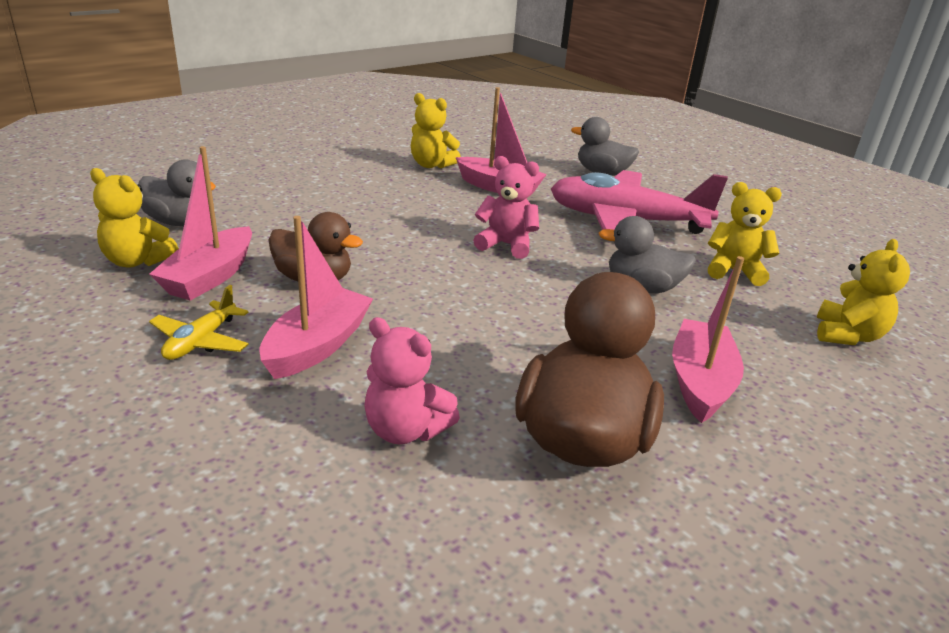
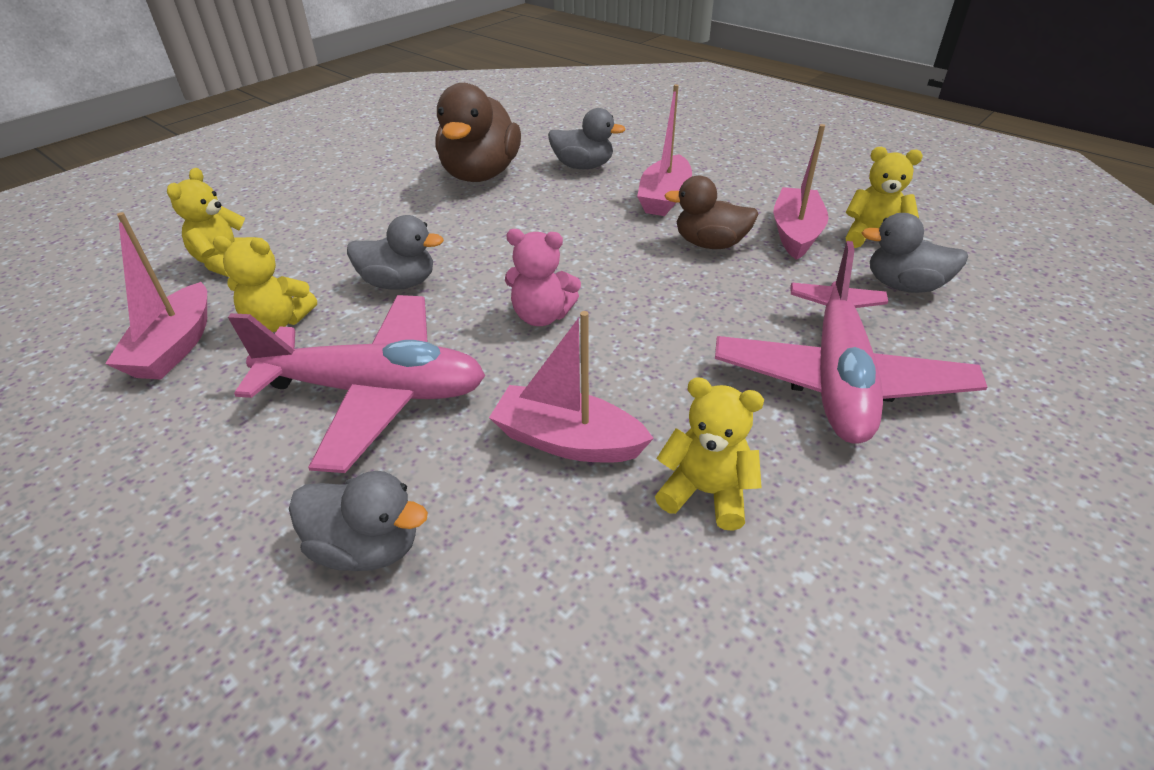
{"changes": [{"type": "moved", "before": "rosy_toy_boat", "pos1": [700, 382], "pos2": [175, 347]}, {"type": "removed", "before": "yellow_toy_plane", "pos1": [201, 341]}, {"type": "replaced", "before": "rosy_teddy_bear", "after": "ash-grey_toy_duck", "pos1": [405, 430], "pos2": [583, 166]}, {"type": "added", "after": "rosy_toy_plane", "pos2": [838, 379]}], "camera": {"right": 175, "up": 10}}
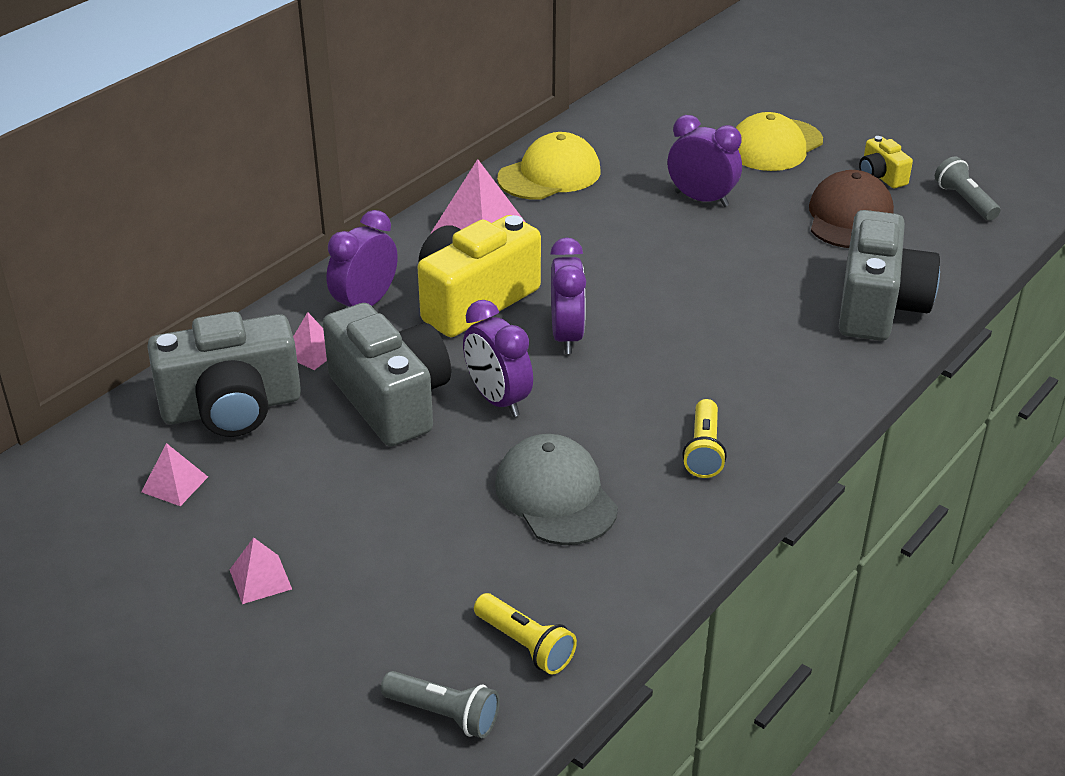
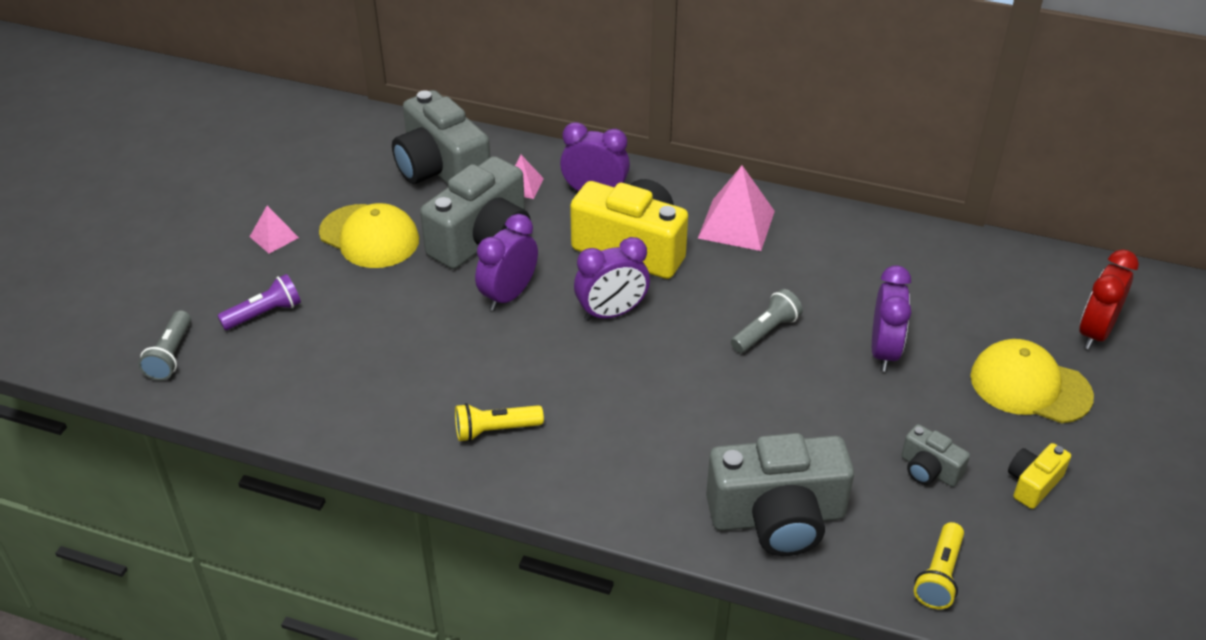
{"changes": [{"type": "moved", "before": "yellow_peaked_cap", "pos1": [549, 175], "pos2": [369, 236]}, {"type": "moved", "before": "ash-grey_flashlight", "pos1": [964, 201], "pos2": [765, 332]}, {"type": "replaced", "before": "brown_peaked_cap", "after": "ash-grey_compact_camera", "pos1": [849, 217], "pos2": [929, 470]}, {"type": "removed", "before": "ash-grey_peaked_cap", "pos1": [556, 495]}, {"type": "removed", "before": "rosy_solid_pyramid", "pos1": [174, 484]}, {"type": "moved", "before": "yellow_flashlight", "pos1": [525, 645], "pos2": [939, 575]}, {"type": "added", "after": "crimson_bedside_clock", "pos2": [1095, 332]}, {"type": "added", "after": "violet_flashlight", "pos2": [264, 313]}], "camera": {"right": 70, "up": 5}}
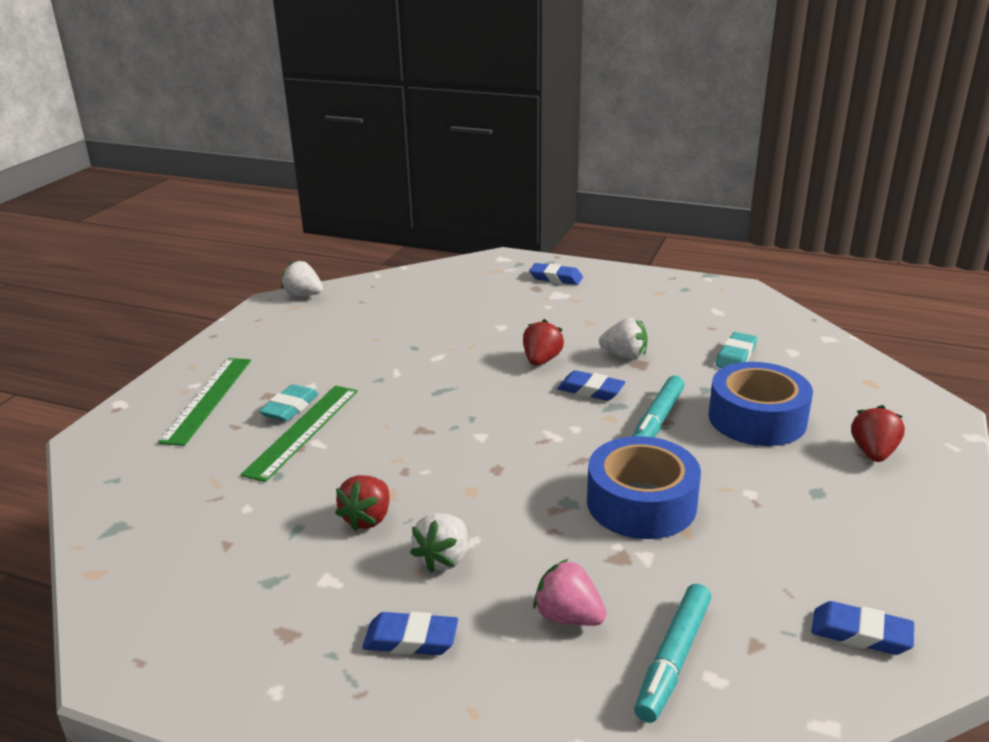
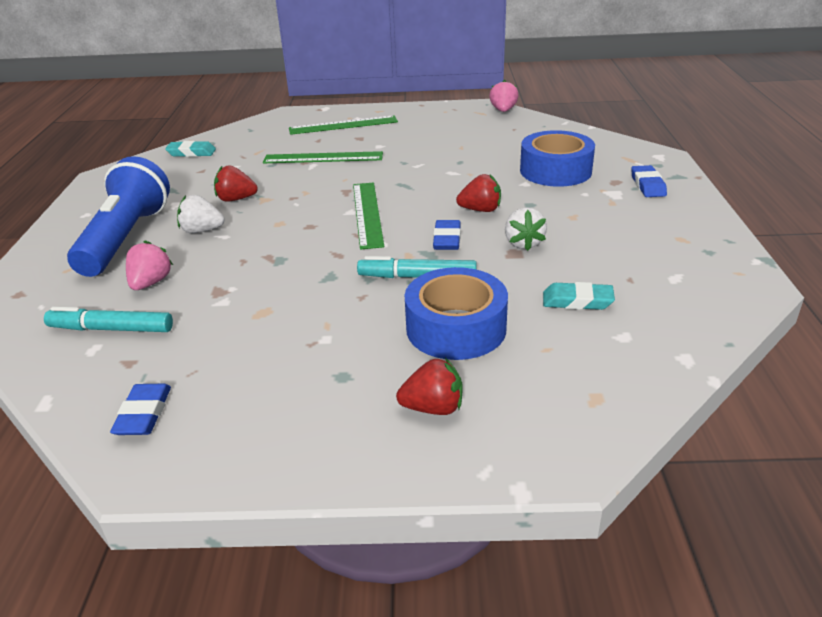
{"changes": [{"type": "recoloured", "before": "pure_white_toy_strawberry", "after": "rosy_toy_strawberry", "pos1": [303, 295], "pos2": [503, 110]}, {"type": "moved", "before": "teal_gum_eraser", "pos1": [290, 407], "pos2": [191, 153]}, {"type": "moved", "before": "blue_sticky_tape", "pos1": [641, 503], "pos2": [555, 171]}, {"type": "replaced", "before": "blue_gum_eraser", "after": "blue_flashlight", "pos1": [411, 639], "pos2": [126, 238]}, {"type": "added", "after": "emerald_measuring_stick", "pos2": [367, 214]}], "camera": {"right": 70, "up": 5}}
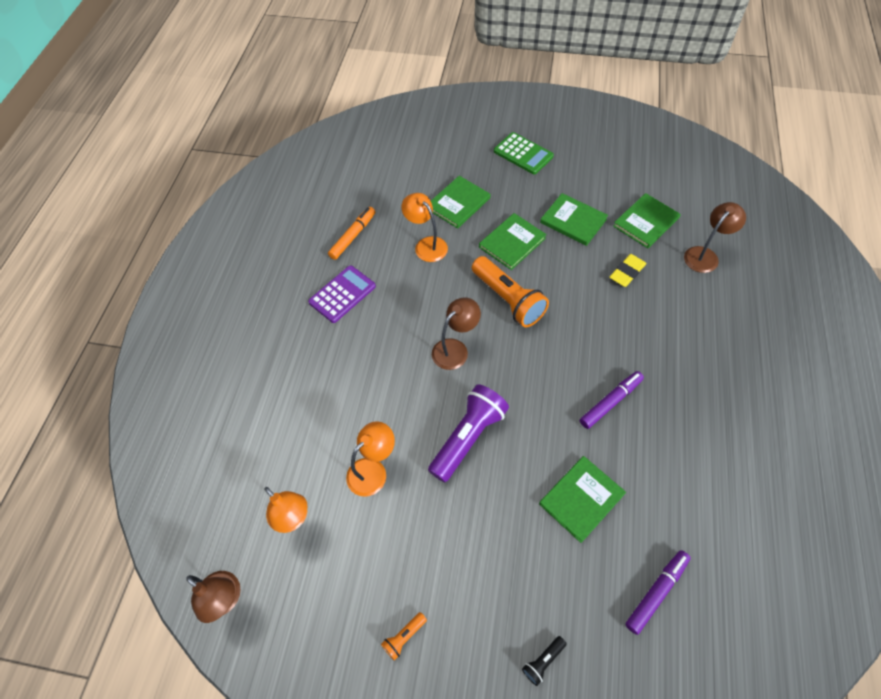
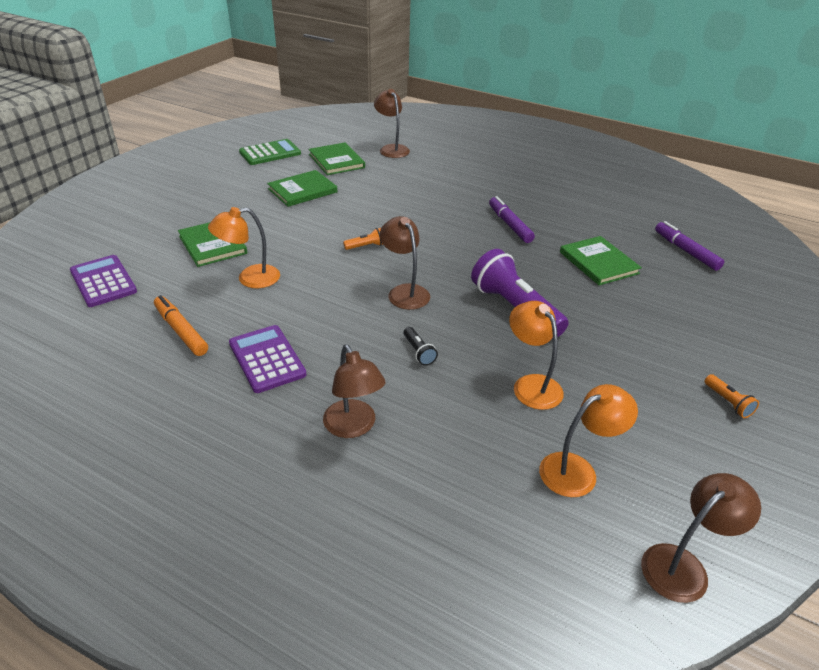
{"changes": [{"type": "moved", "before": "emerald_calculator", "pos1": [523, 154], "pos2": [270, 153]}, {"type": "removed", "before": "emerald_hardcover", "pos1": [512, 242]}, {"type": "removed", "before": "yellow_gum_eraser", "pos1": [627, 272]}, {"type": "resized", "before": "orange-coloured_flashlight", "pos1": [508, 299], "pos2": [366, 246], "scale": 0.43}, {"type": "moved", "before": "jet-black_flashlight", "pos1": [543, 661], "pos2": [418, 352]}, {"type": "added", "after": "violet_calculator", "pos2": [103, 281]}, {"type": "added", "after": "brown_desk_lamp", "pos2": [353, 427]}], "camera": {"right": -75, "up": -20}}
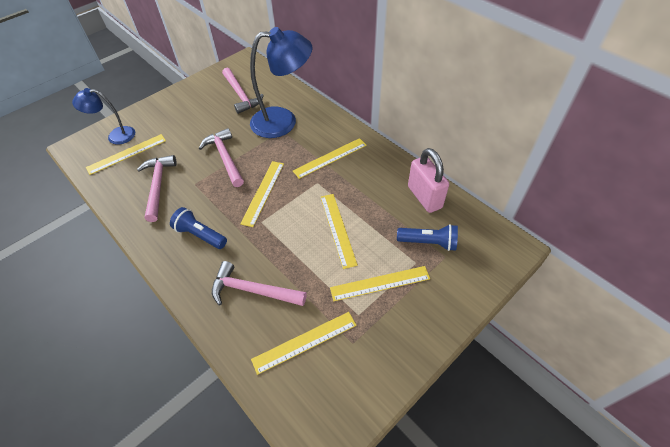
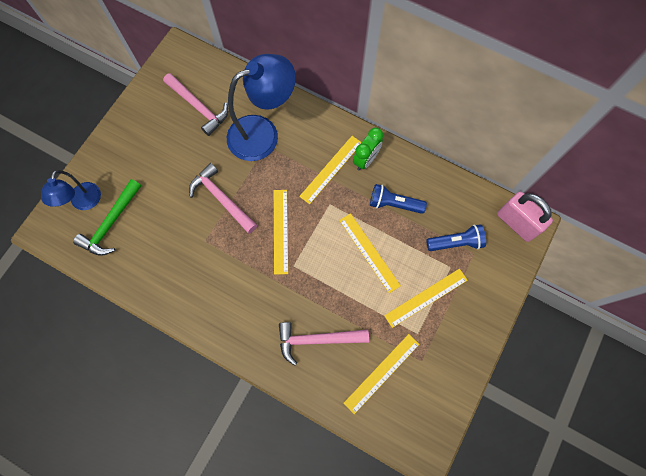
{"changes": [{"type": "turned", "before": "blue_desk_lamp", "pos1": [116, 136], "pos2": [84, 202], "turn": -60}, {"type": "replaced", "before": "yellow_measuring_stick", "after": "emerald_carpenter's_hammer", "pos1": [127, 154], "pos2": [111, 223]}, {"type": "moved", "before": "rosy_small_lock", "pos1": [424, 197], "pos2": [516, 223]}, {"type": "removed", "before": "rosy_carpenter's_hammer", "pos1": [158, 186]}, {"type": "moved", "before": "blue_flashlight", "pos1": [200, 235], "pos2": [394, 204]}, {"type": "added", "after": "emerald_bedside_clock", "pos2": [366, 160]}], "camera": {"right": -20, "up": 20}}
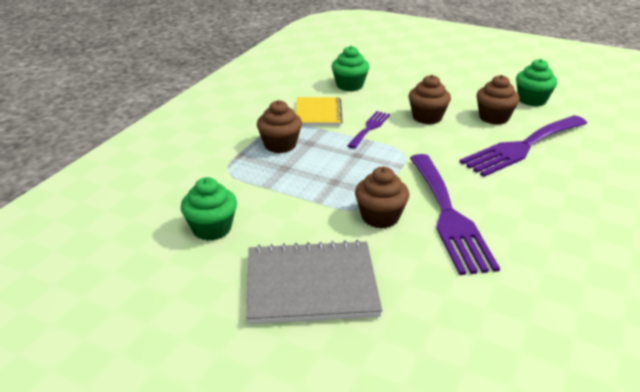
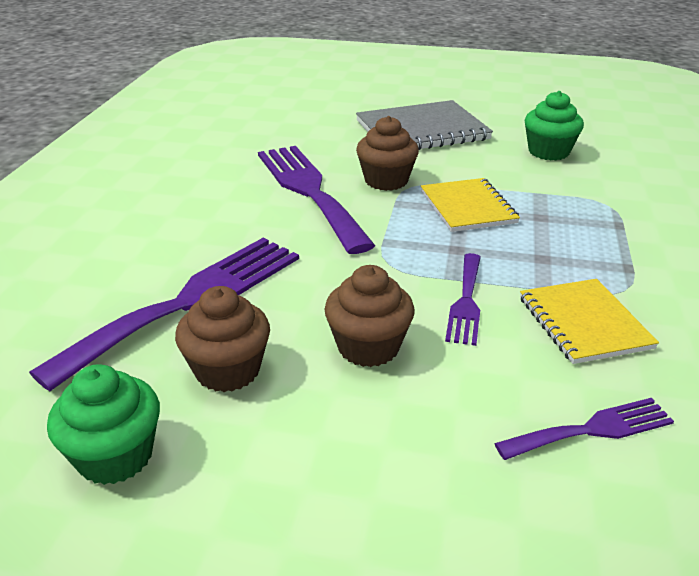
{"changes": [{"type": "replaced", "before": "emerald_muffin", "after": "violet_table_fork", "pos1": [349, 85], "pos2": [591, 430]}, {"type": "removed", "before": "brown_muffin", "pos1": [280, 145]}, {"type": "added", "after": "yellow_notebook", "pos2": [468, 207]}], "camera": {"right": 165, "up": 0}}
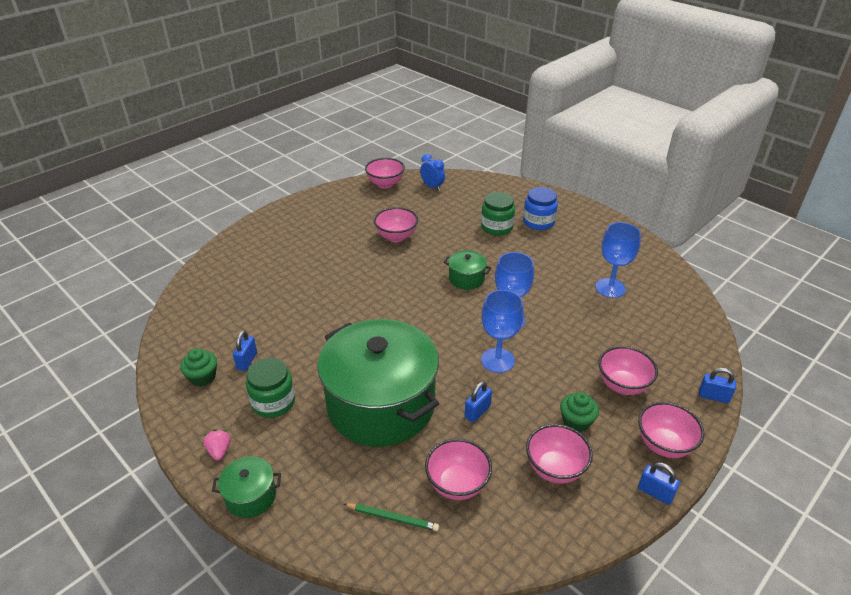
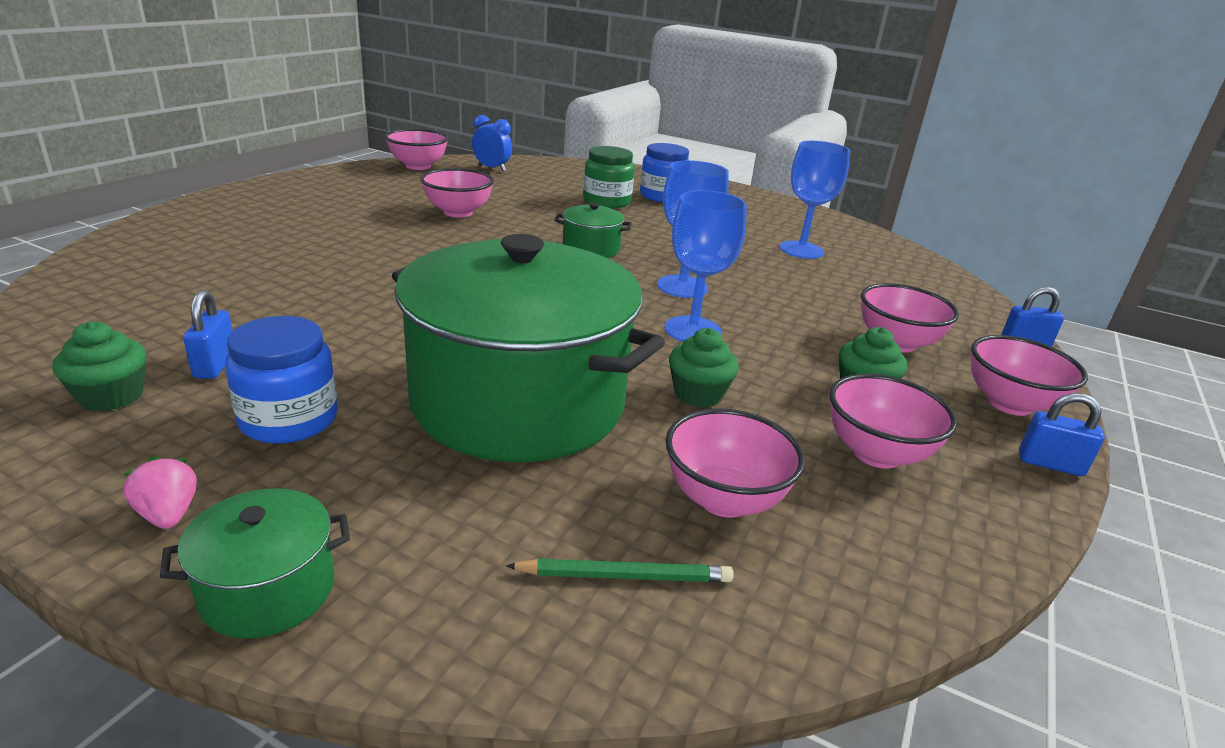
{"changes": [{"type": "recoloured", "before": "emerald_jam_jar", "after": "blue_jam_jar", "pos1": [273, 402], "pos2": [289, 419]}, {"type": "replaced", "before": "blue_small_lock", "after": "emerald_muffin", "pos1": [477, 412], "pos2": [698, 394]}], "camera": {"right": -20, "up": -10}}
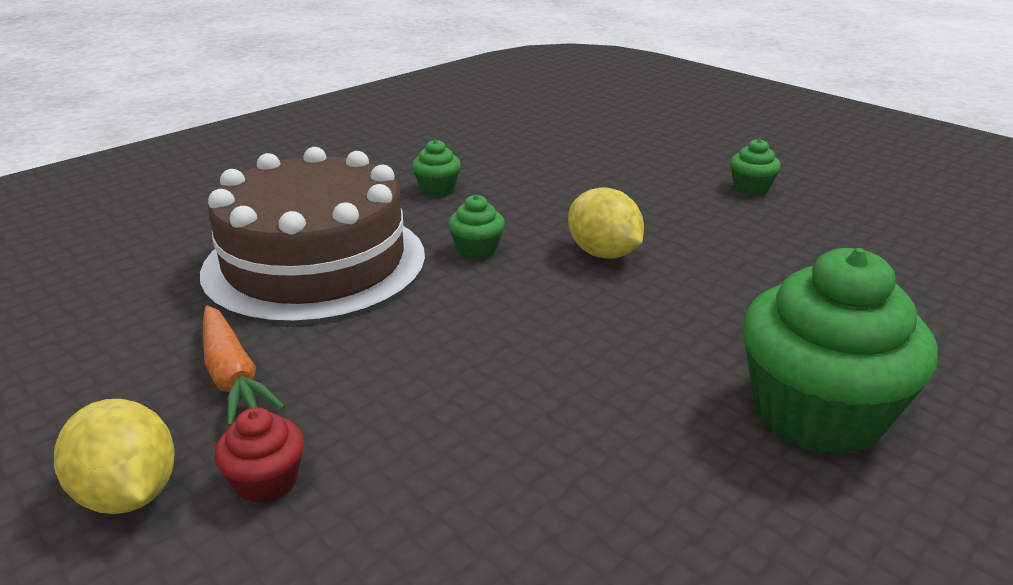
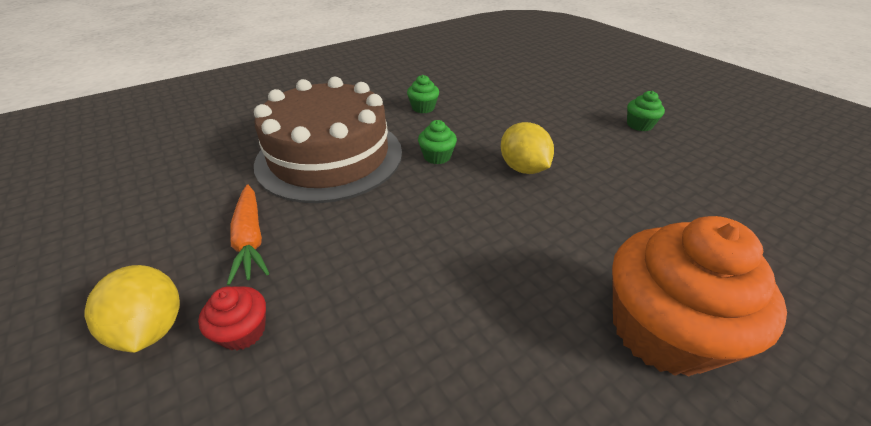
{"changes": [{"type": "recoloured", "before": "emerald_muffin", "after": "orange-coloured_muffin", "pos1": [817, 413], "pos2": [662, 330]}], "camera": {"right": 10, "up": 10}}
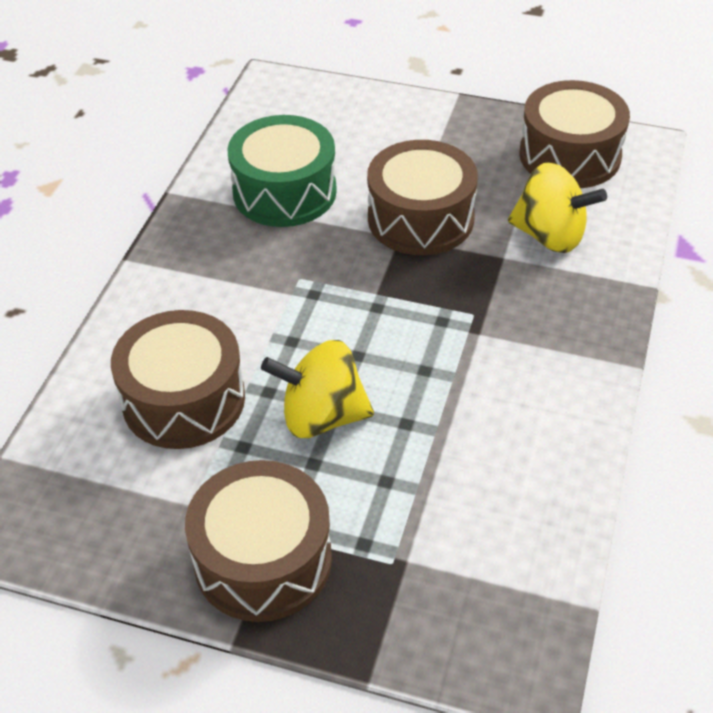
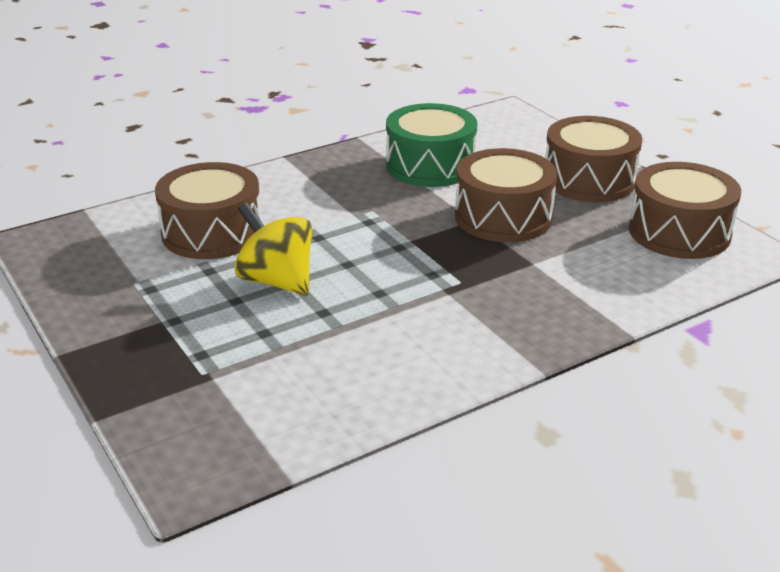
{"changes": [{"type": "removed", "before": "yellow_spinning_top", "pos1": [550, 236]}, {"type": "moved", "before": "brown_snare_drum", "pos1": [263, 559], "pos2": [589, 180]}], "camera": {"right": 40, "up": -15}}
